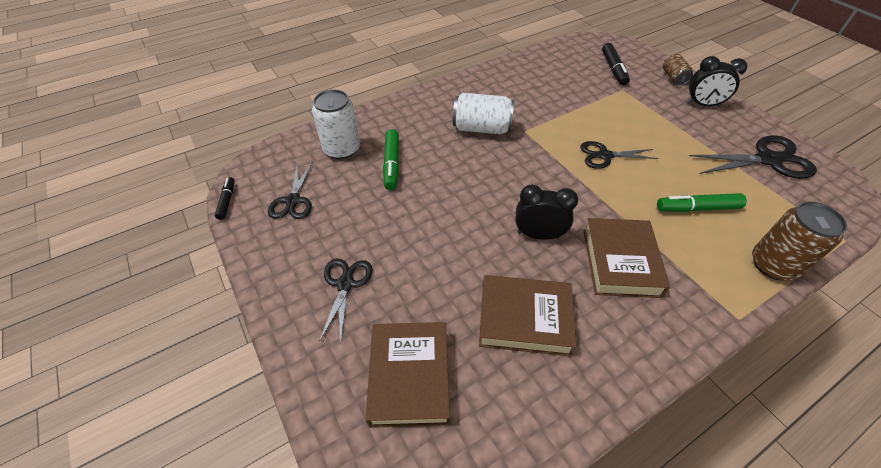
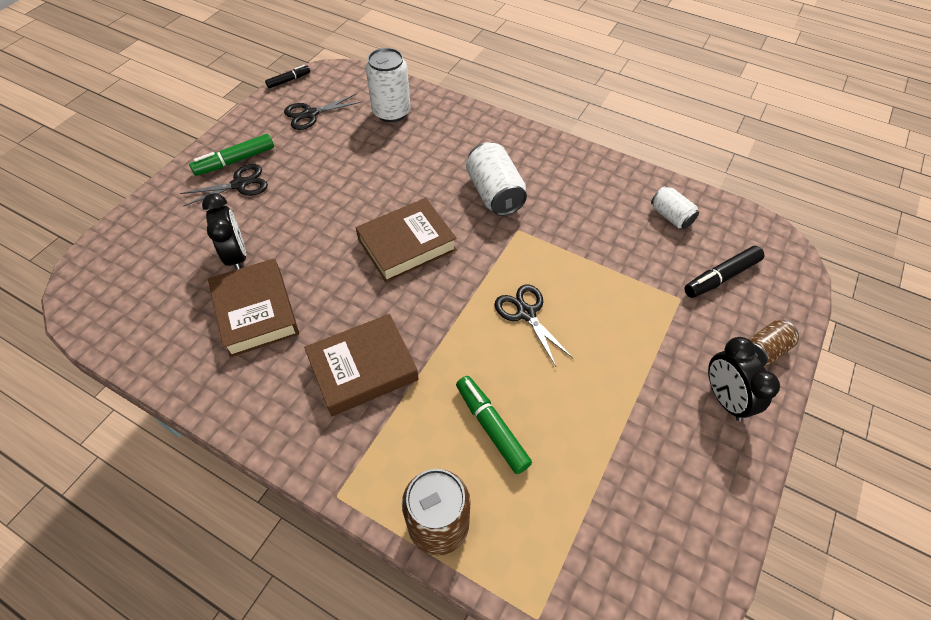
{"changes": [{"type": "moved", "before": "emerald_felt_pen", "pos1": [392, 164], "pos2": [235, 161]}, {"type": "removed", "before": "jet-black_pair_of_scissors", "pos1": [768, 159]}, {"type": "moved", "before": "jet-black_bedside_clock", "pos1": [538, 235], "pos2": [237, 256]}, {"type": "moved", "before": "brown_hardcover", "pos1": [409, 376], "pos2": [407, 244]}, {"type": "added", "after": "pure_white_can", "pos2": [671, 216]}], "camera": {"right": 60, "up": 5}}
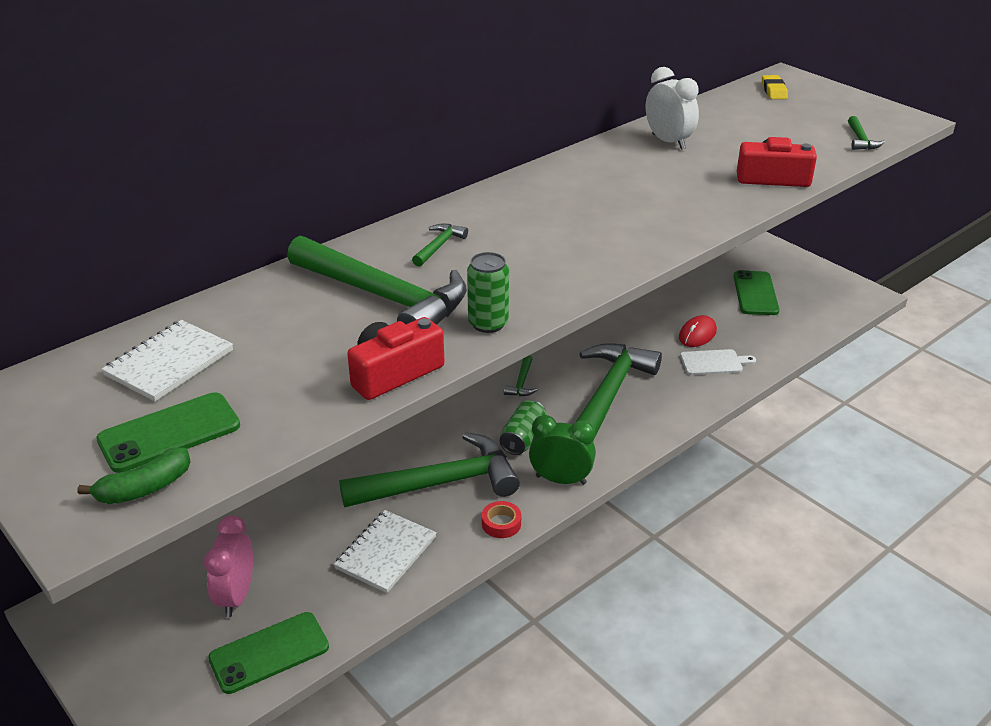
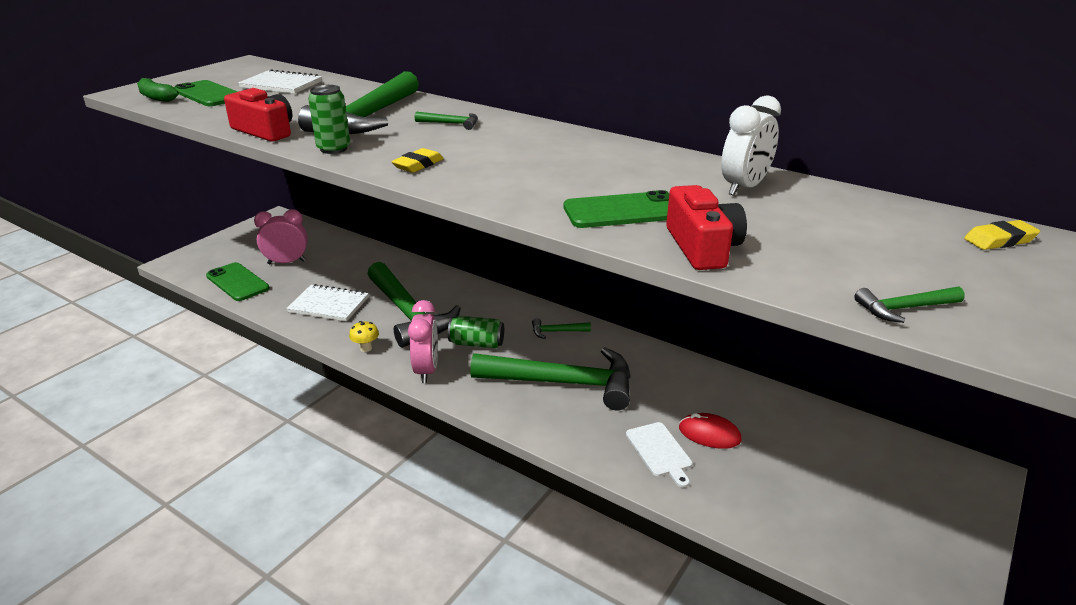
{"changes": [{"type": "moved", "before": "emerald_mobile_phone", "pos1": [755, 293], "pos2": [623, 211]}, {"type": "recoloured", "before": "emerald_bedside_clock", "after": "rosy_bedside_clock", "pos1": [561, 480], "pos2": [426, 370]}, {"type": "replaced", "before": "crimson_sticky_tape", "after": "yellow_mushroom", "pos1": [501, 523], "pos2": [366, 348]}, {"type": "added", "after": "yellow_gum_eraser", "pos2": [418, 165]}], "camera": {"right": 75, "up": -5}}
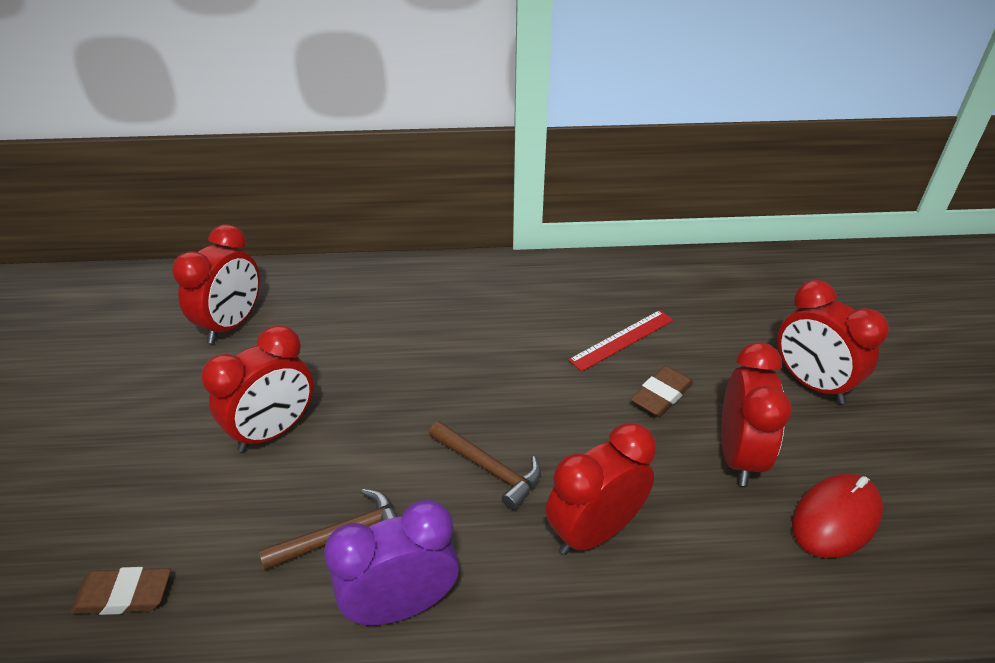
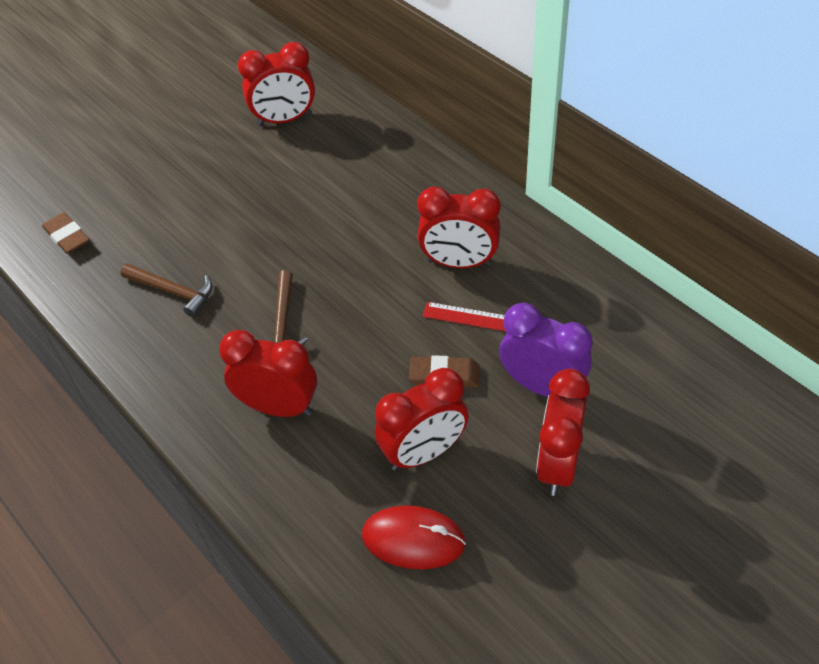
{"changes": [{"type": "moved", "before": "crimson_bedside_clock", "pos1": [274, 431], "pos2": [459, 262]}, {"type": "moved", "before": "violet_bedside_clock", "pos1": [401, 605], "pos2": [542, 386]}], "camera": {"right": 55, "up": 10}}
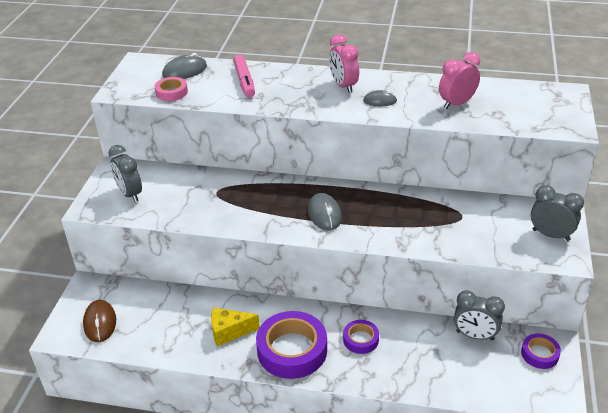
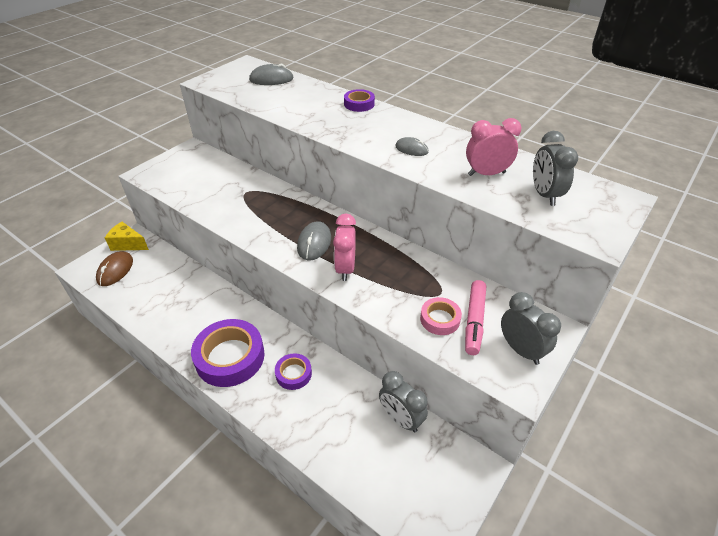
{"changes": [{"type": "moved", "before": "rosy_bedside_clock", "pos1": [343, 86], "pos2": [345, 268]}, {"type": "moved", "before": "rosy_felt_pen", "pos1": [244, 81], "pos2": [474, 321]}, {"type": "moved", "before": "rosy_sticky_tape", "pos1": [171, 92], "pos2": [440, 319]}, {"type": "moved", "before": "ash-grey_bedside_clock", "pos1": [130, 194], "pos2": [544, 195]}, {"type": "moved", "before": "yellow_cheese_wedge", "pos1": [229, 332], "pos2": [128, 244]}, {"type": "moved", "before": "violet_sticky_tape", "pos1": [540, 354], "pos2": [359, 104]}], "camera": {"right": 25, "up": 5}}
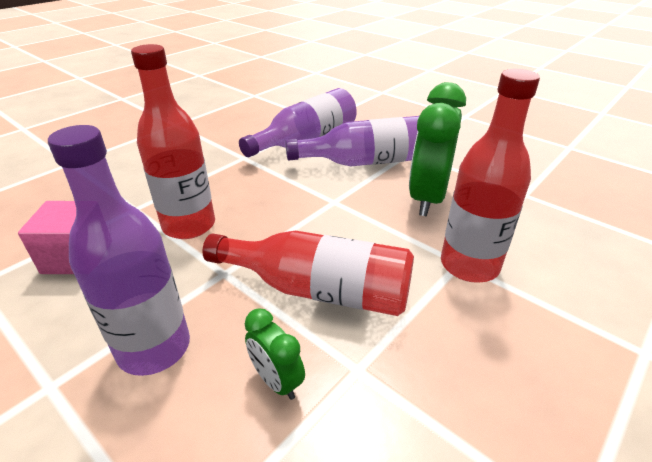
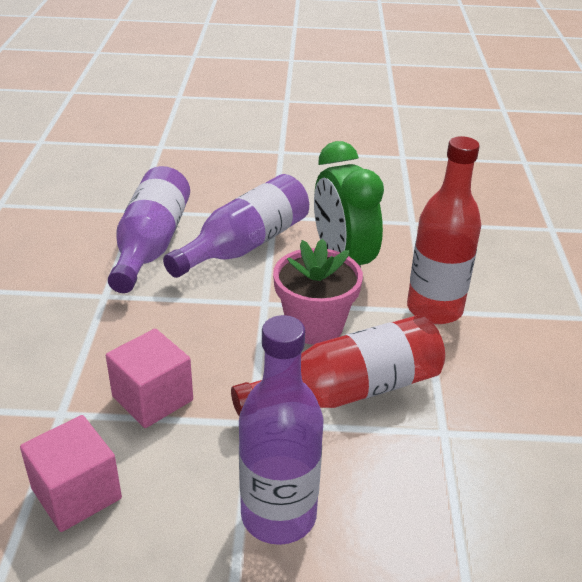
{"changes": [{"type": "replaced", "before": "crimson_flask", "after": "rosy_cube", "pos1": [189, 225], "pos2": [152, 398]}, {"type": "removed", "before": "emerald_bedside_clock", "pos1": [276, 381]}, {"type": "added", "after": "rosy_plant_pot", "pos2": [315, 326]}], "camera": {"right": -40, "up": 0}}
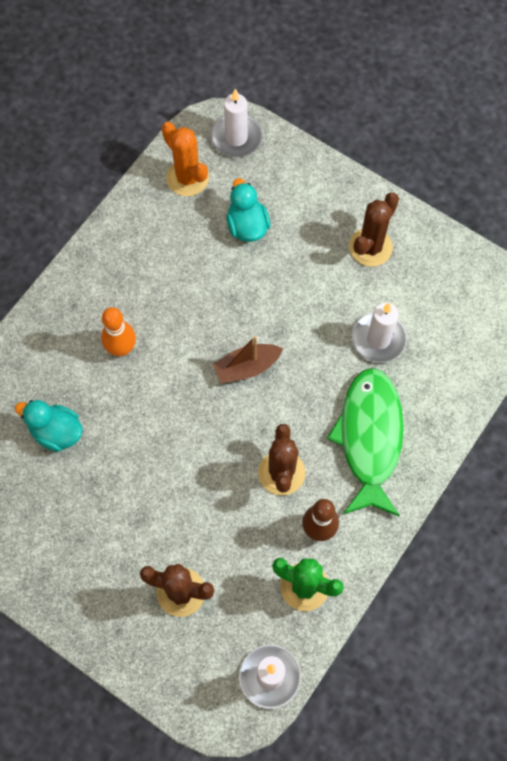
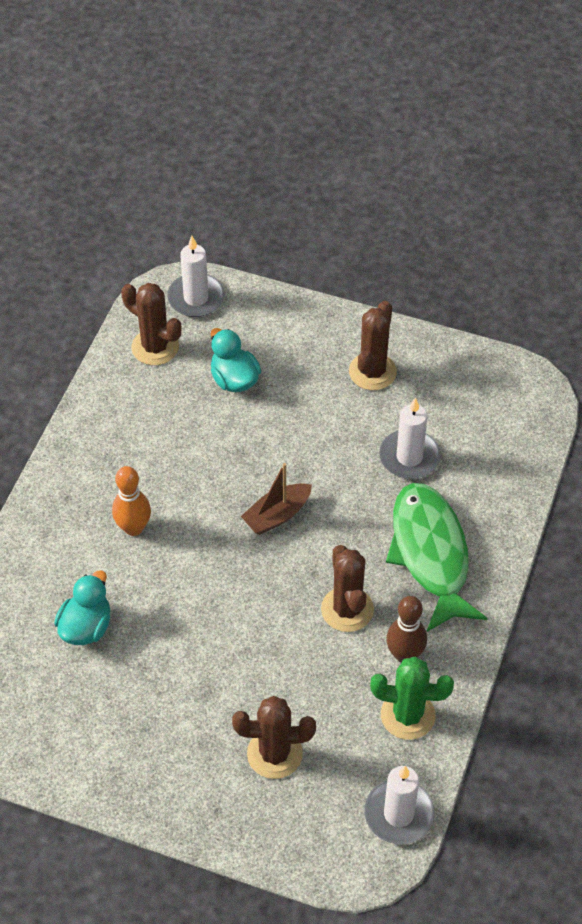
{"changes": [{"type": "recoloured", "before": "orange-coloured_prickly_plant", "after": "brown_prickly_plant", "pos1": [187, 178], "pos2": [155, 347]}, {"type": "turned", "before": "teal_toy_duck", "pos1": [56, 432], "pos2": [86, 627], "turn": 105}], "camera": {"right": -15, "up": -15}}
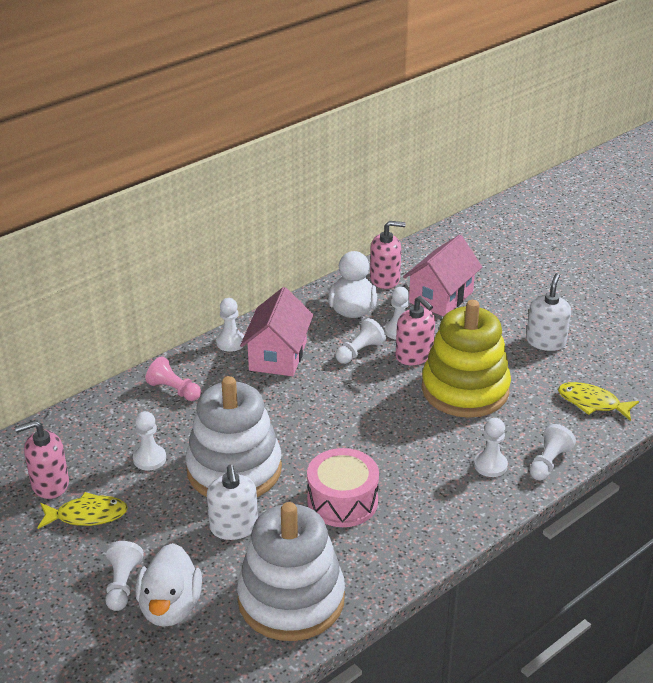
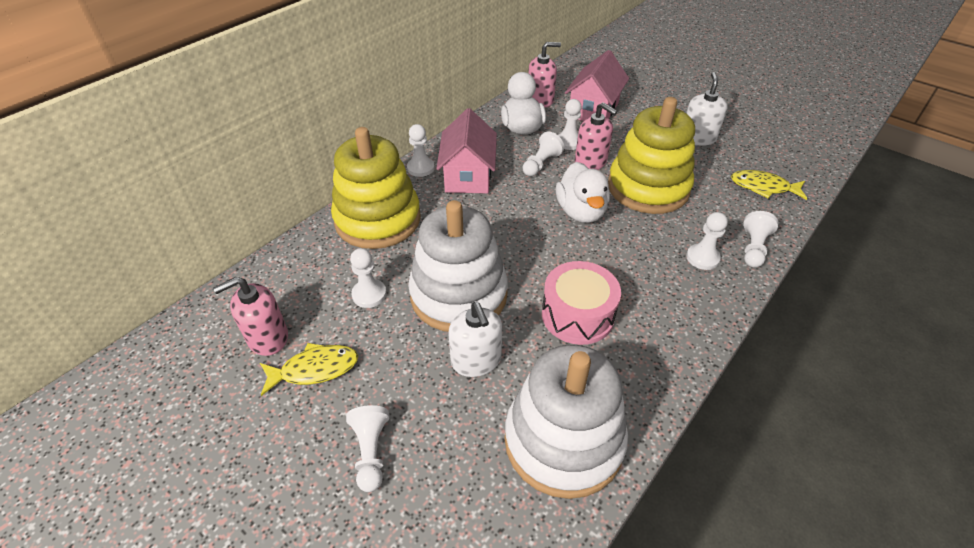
{"changes": [{"type": "replaced", "before": "rosy_pawn", "after": "yellow_ring_stacker", "pos1": [174, 390], "pos2": [378, 219]}, {"type": "moved", "before": "pure_white_toy_duck", "pos1": [170, 607], "pos2": [581, 212]}], "camera": {"right": -10, "up": 10}}
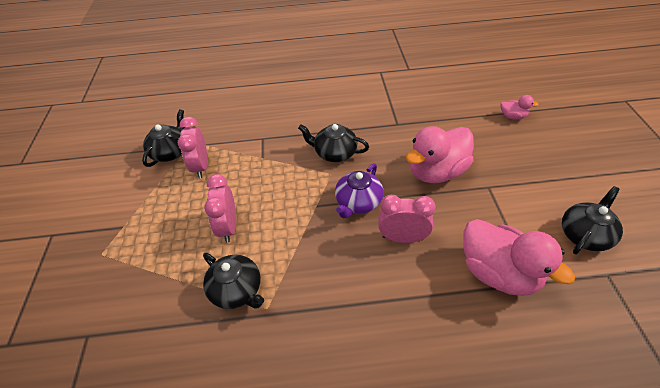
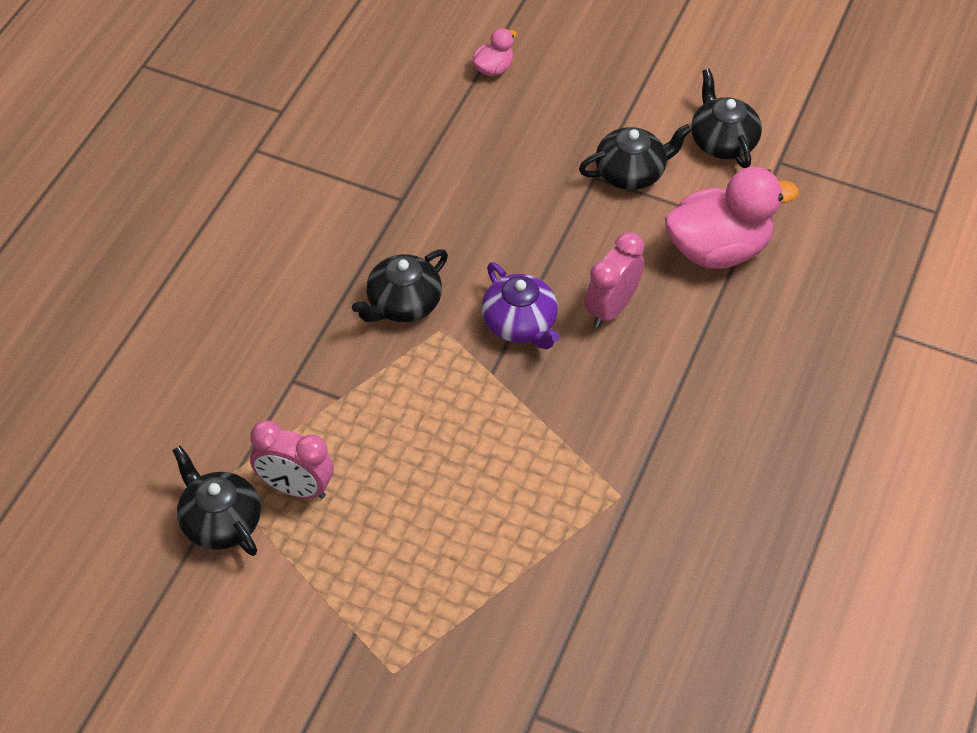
{"changes": [{"type": "removed", "before": "rosy_toy_duck", "pos1": [436, 172]}, {"type": "removed", "before": "rosy_bedside_clock", "pos1": [228, 227]}, {"type": "moved", "before": "jet-black_tea_pot", "pos1": [237, 290], "pos2": [631, 173]}], "camera": {"right": -65, "up": 5}}
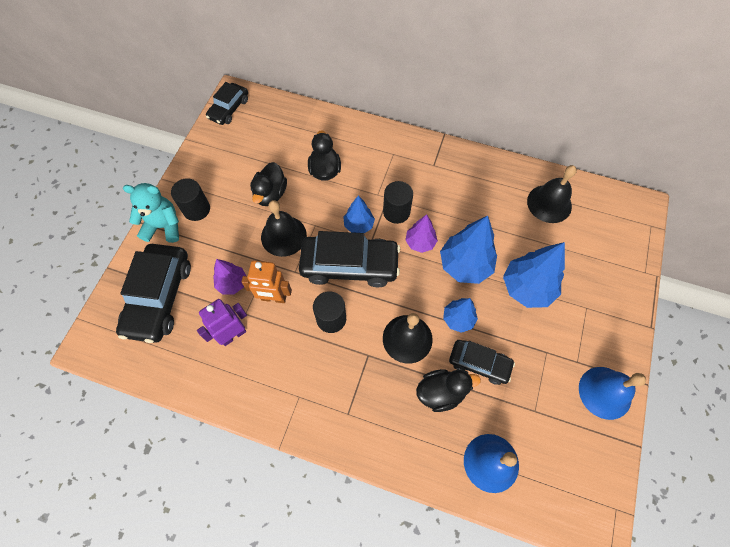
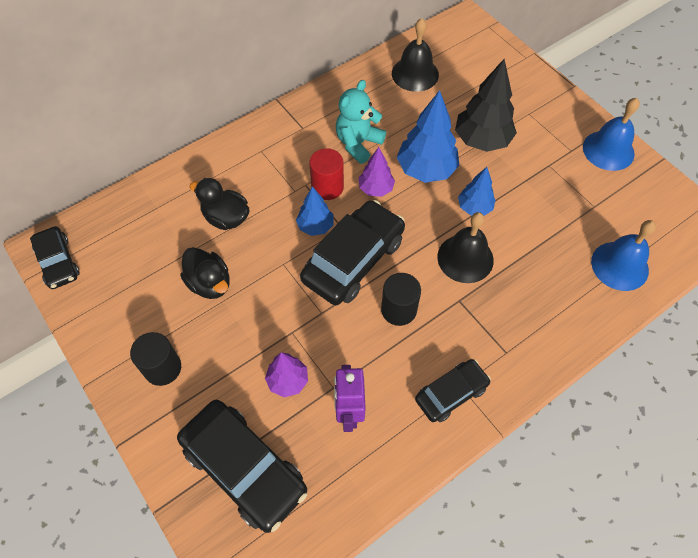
{"changes": [{"type": "recoloured", "before": "jet-black_solid_cylinder", "after": "crimson_solid_cylinder", "pos1": [396, 212], "pos2": [327, 187]}, {"type": "moved", "before": "teal_teddy_bear", "pos1": [163, 226], "pos2": [358, 143]}, {"type": "removed", "before": "jet-black_hand_bell", "pos1": [283, 236]}, {"type": "recoloured", "before": "blue_toy_tree", "after": "jet-black_toy_tree", "pos1": [527, 288], "pos2": [482, 140]}, {"type": "removed", "before": "orange-coloured_robot", "pos1": [273, 298]}, {"type": "moved", "before": "jet-black_toy_car", "pos1": [479, 363], "pos2": [451, 393]}, {"type": "removed", "before": "jet-black_toy_duck", "pos1": [441, 392]}], "camera": {"right": -55, "up": -5}}
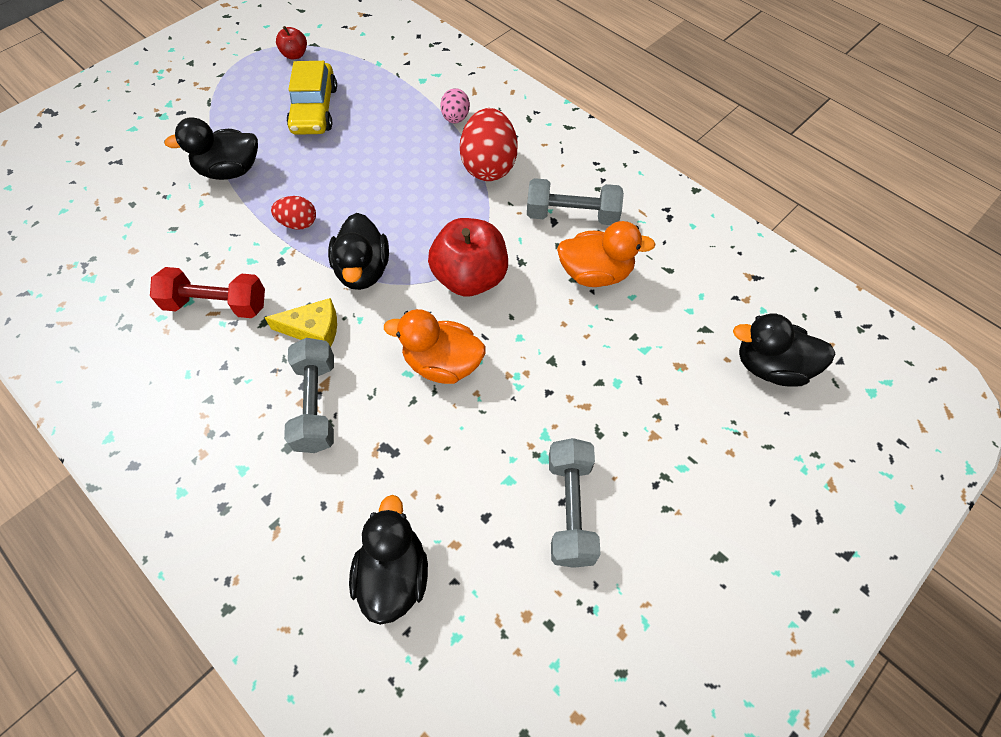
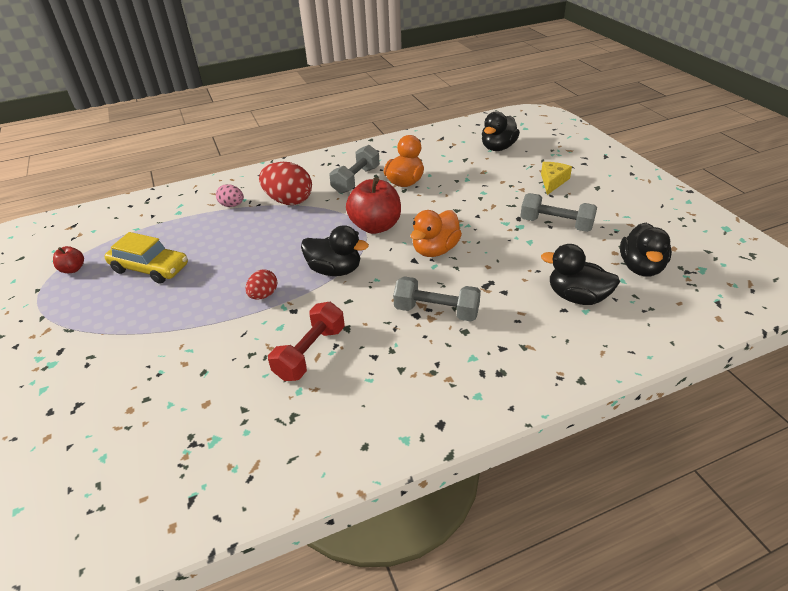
{"changes": [{"type": "moved", "before": "jet-black_toy_duck", "pos1": [230, 171], "pos2": [641, 267]}, {"type": "moved", "before": "yellow_cheese_wedge", "pos1": [313, 329], "pos2": [552, 181]}], "camera": {"right": -65, "up": -20}}
